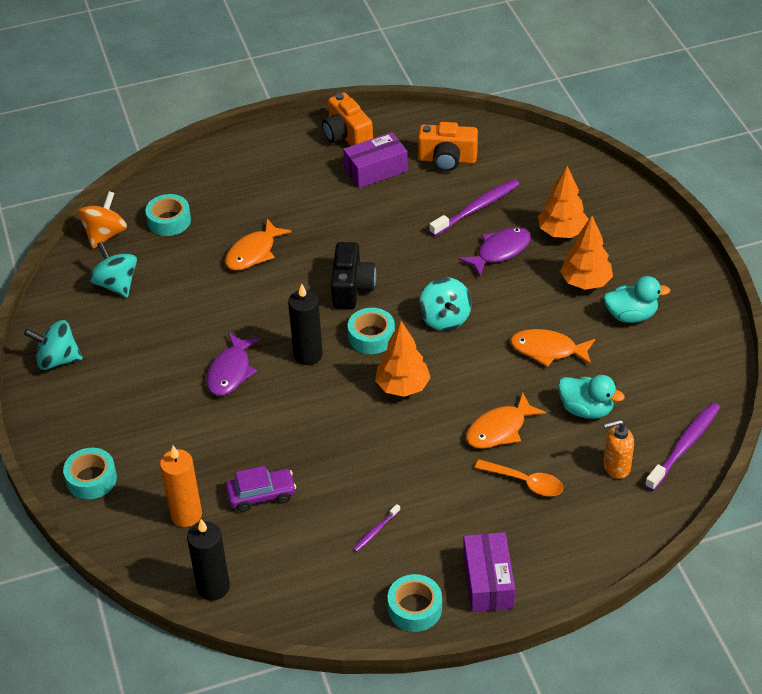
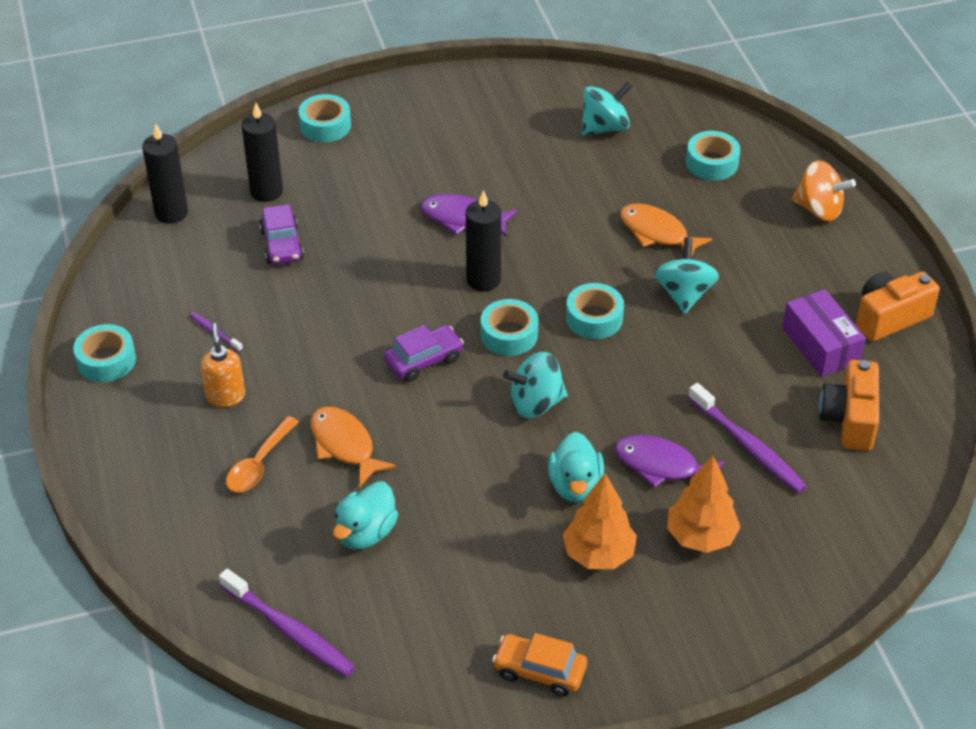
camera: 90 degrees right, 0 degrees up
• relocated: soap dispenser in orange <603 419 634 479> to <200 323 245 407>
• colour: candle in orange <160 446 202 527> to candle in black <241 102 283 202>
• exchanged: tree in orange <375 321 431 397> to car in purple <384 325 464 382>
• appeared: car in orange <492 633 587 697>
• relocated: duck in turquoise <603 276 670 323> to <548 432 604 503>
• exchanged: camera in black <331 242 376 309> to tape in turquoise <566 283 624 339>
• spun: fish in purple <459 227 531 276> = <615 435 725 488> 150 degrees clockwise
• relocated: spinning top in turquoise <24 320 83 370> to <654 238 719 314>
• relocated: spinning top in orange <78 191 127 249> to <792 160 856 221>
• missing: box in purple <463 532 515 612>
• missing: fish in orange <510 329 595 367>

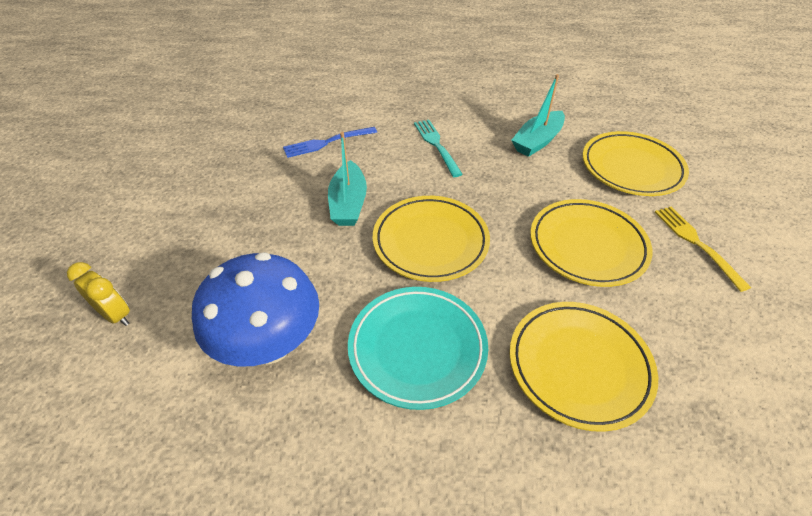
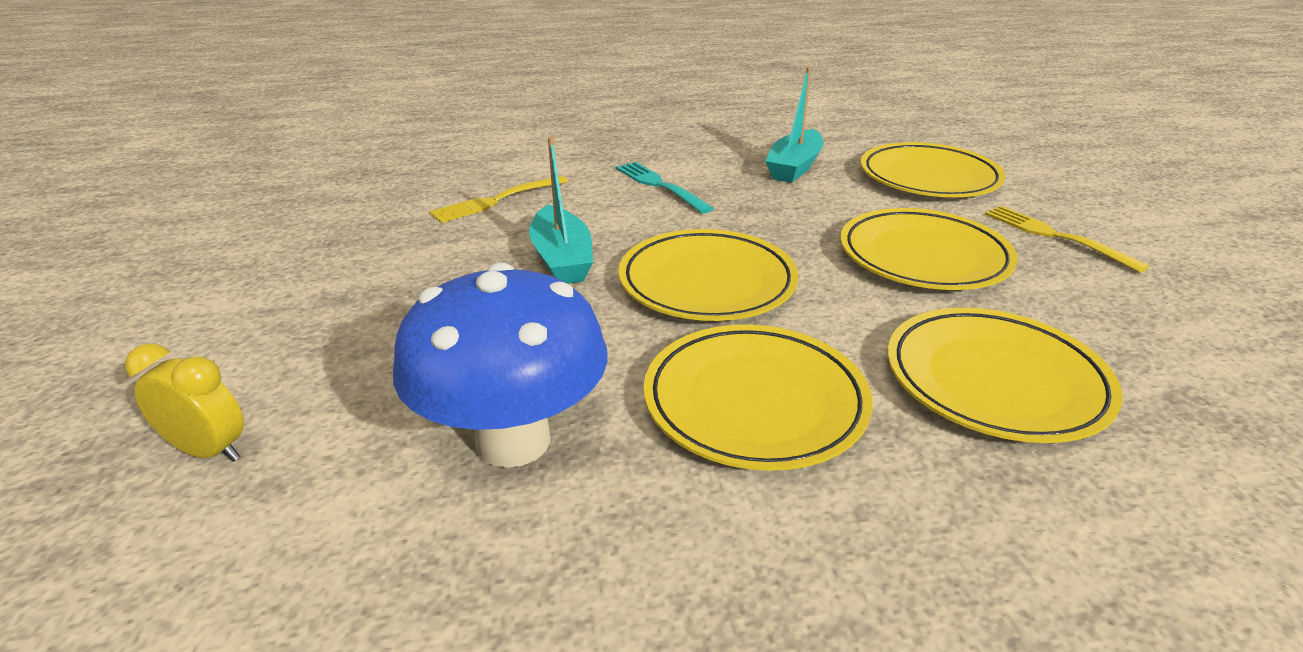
camera: 15 degrees left, 15 degrees down
• colour: fork in blue <283 127 377 158> to fork in yellow <429 176 568 223>
• colour: plate in turquoise <348 287 488 410> to plate in yellow <644 324 873 471>

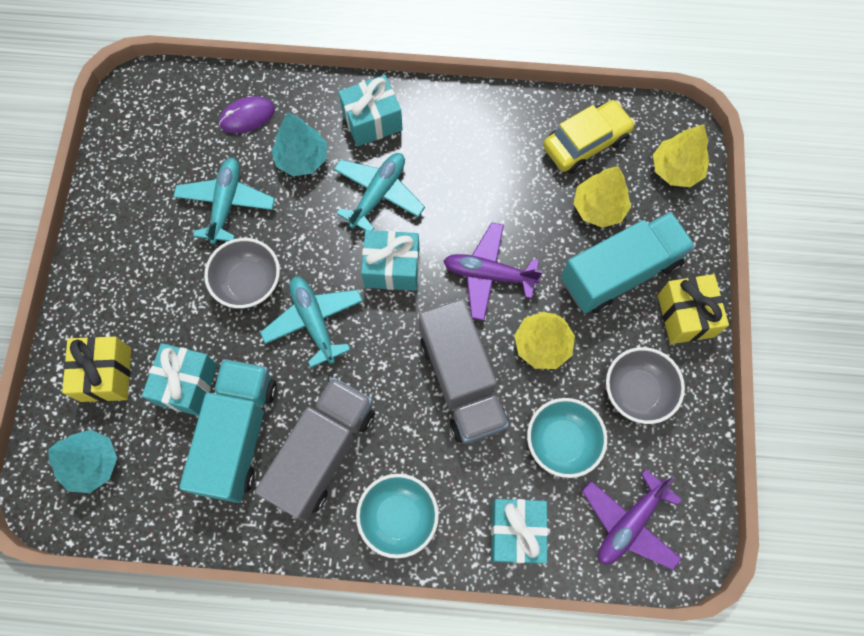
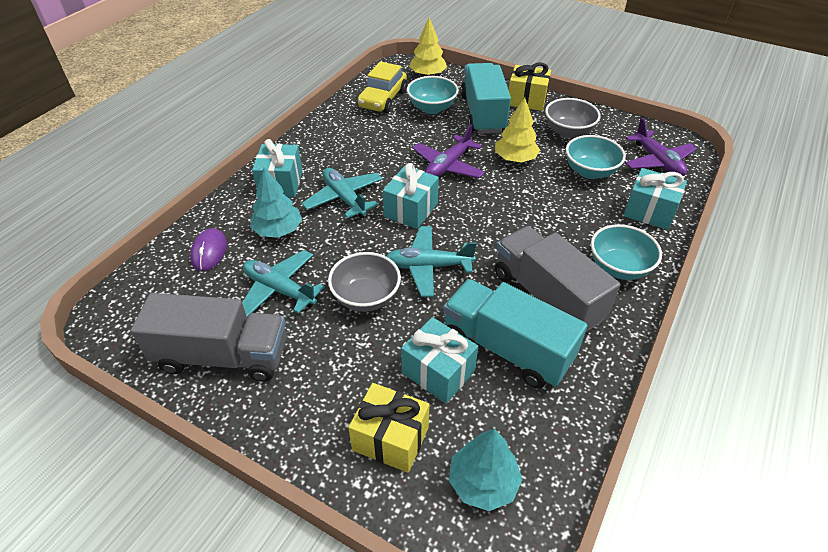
camera: 65 degrees left, 25 degrees down
• relocated: truck in grey <419 298 509 444> to <131 293 287 382>
• spun: car in yellow <543 100 636 174> = <358 61 407 113> 150 degrees counterclockwise
• exchanged: tree in yellow <574 166 631 228> to bowl in turquoise <407 76 459 114>

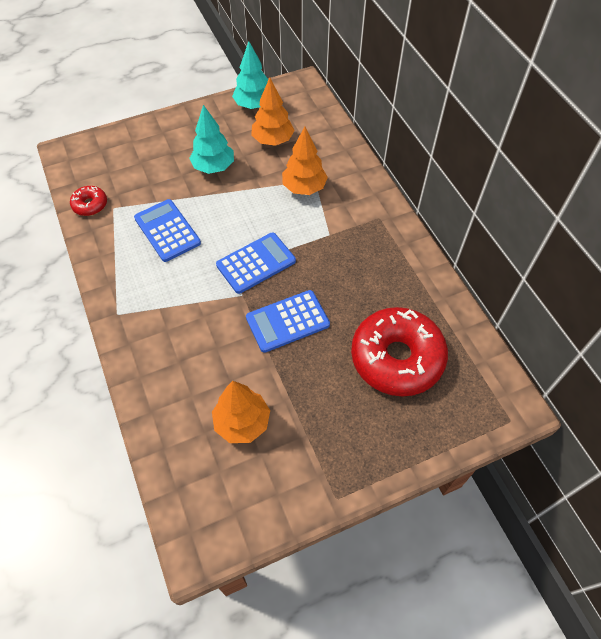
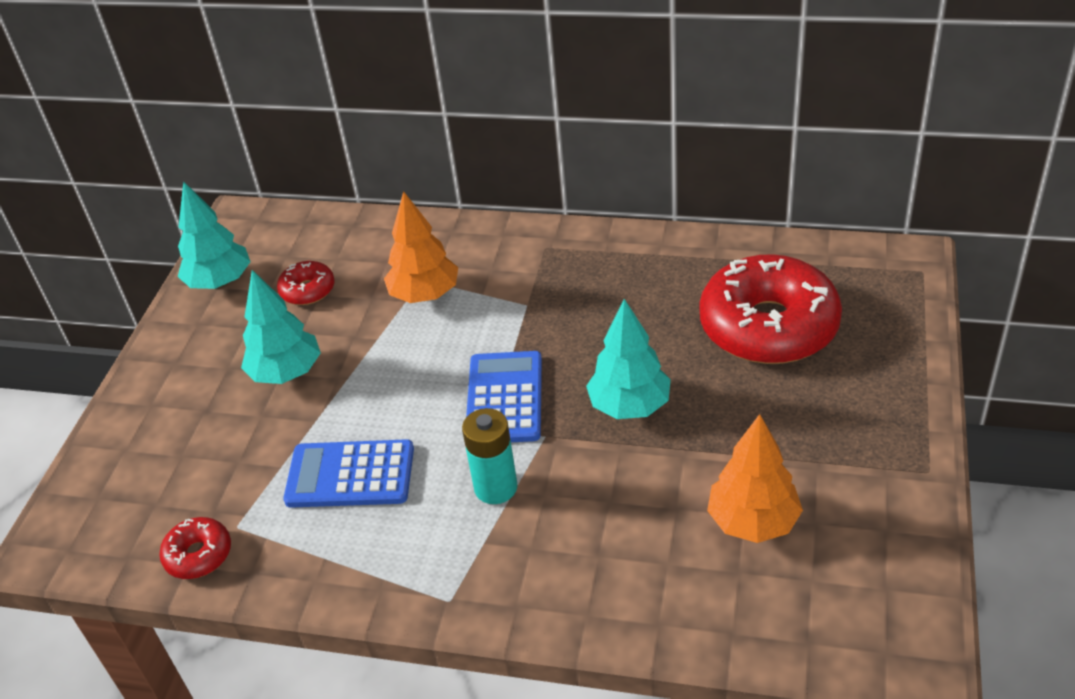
camera: 50 degrees left, 15 degrees down
• exchanged: tree in orange <251 77 295 146> to donut in red <277 261 335 305>
• appeared: battery in turquoise <462 408 517 504>
• exchanged: calculator in blue <246 290 330 353> to tree in turquoise <586 299 671 419>

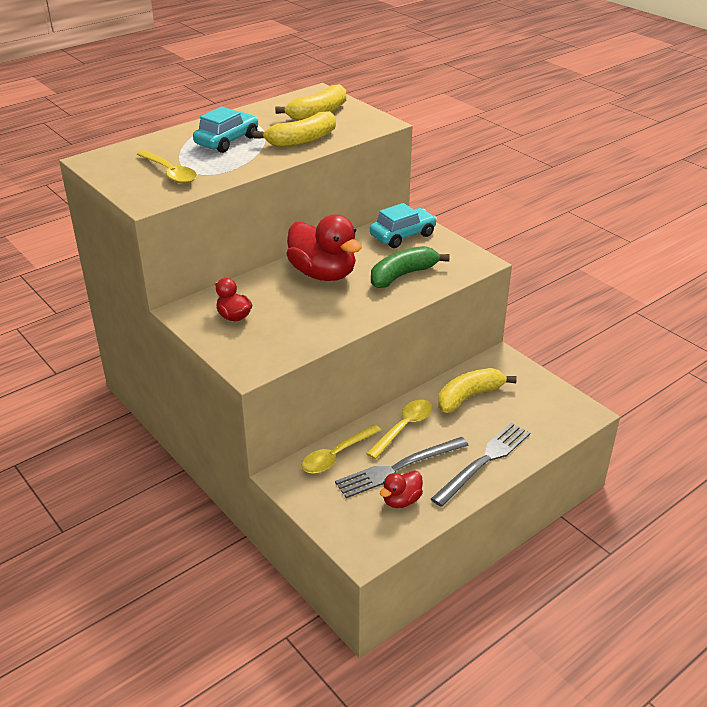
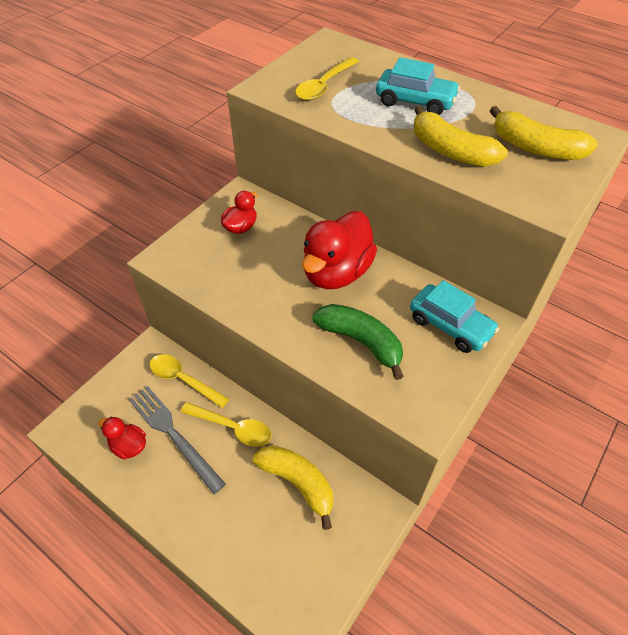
camera: 75 degrees right, 15 degrees up
• missing: fork in grey <431 423 530 507>

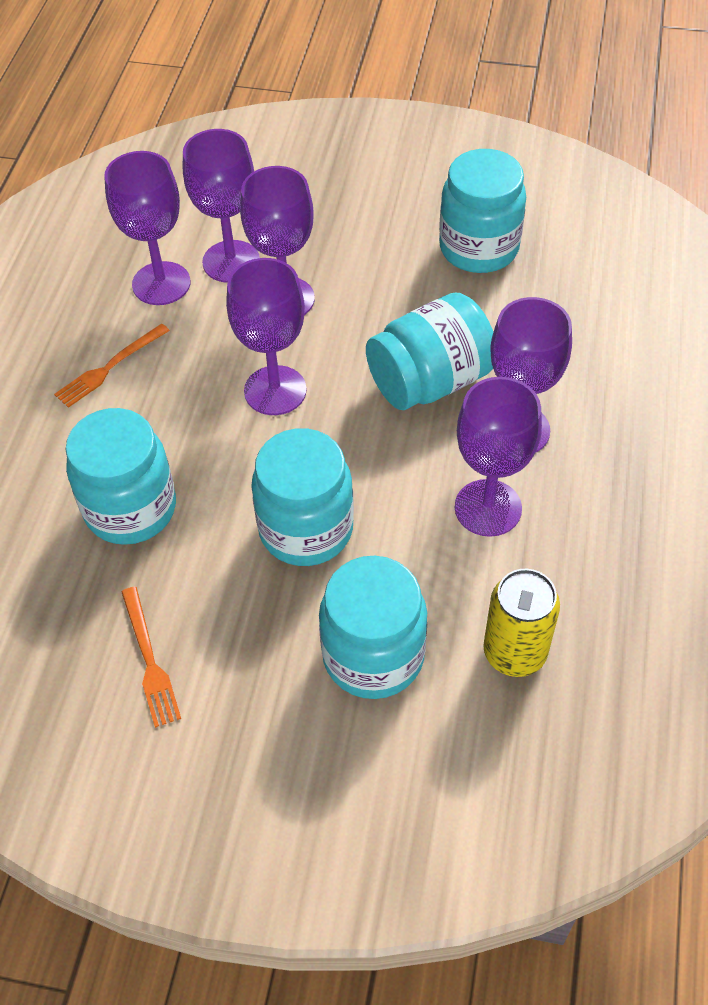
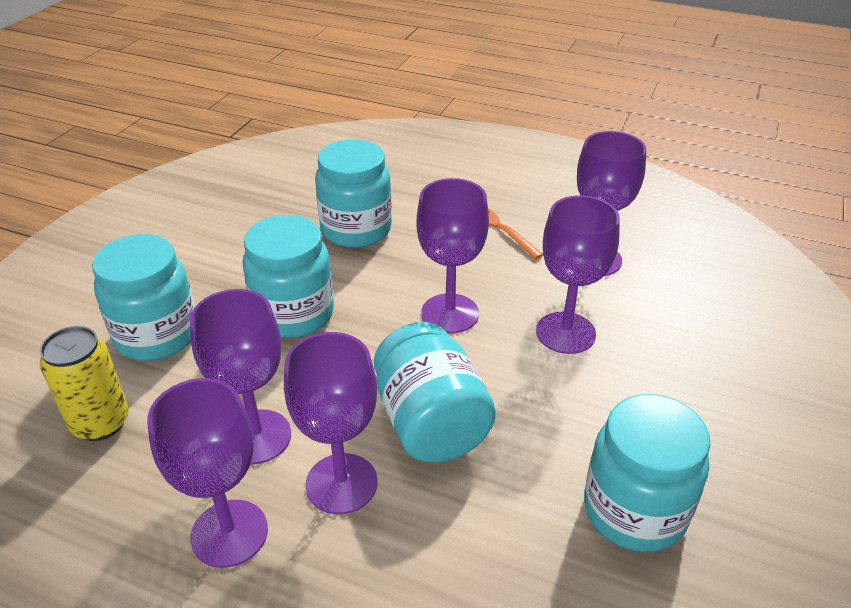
camera: 100 degrees right, 15 degrees down
• relocated: goblet in purple <183 129 260 283> to <147 378 268 568>
• missing: fork in orange <121 587 181 728>

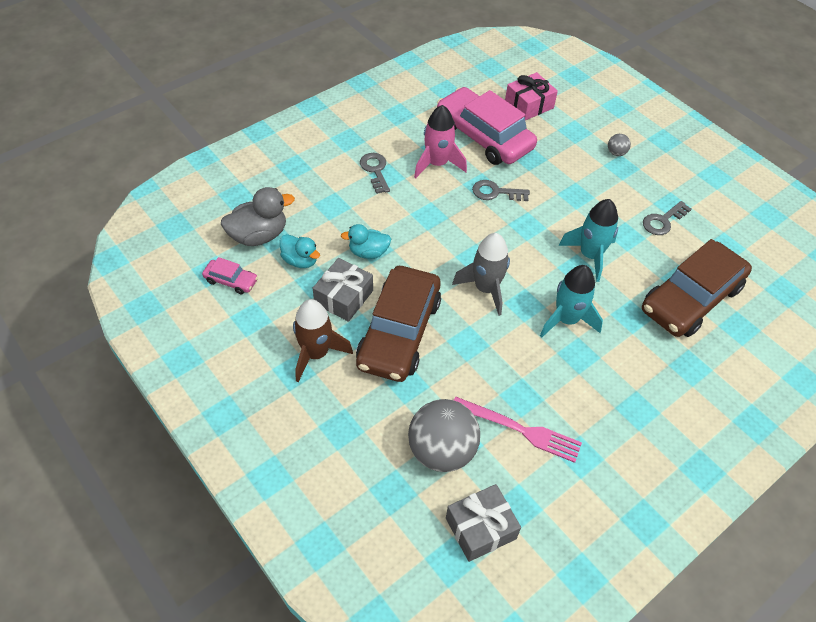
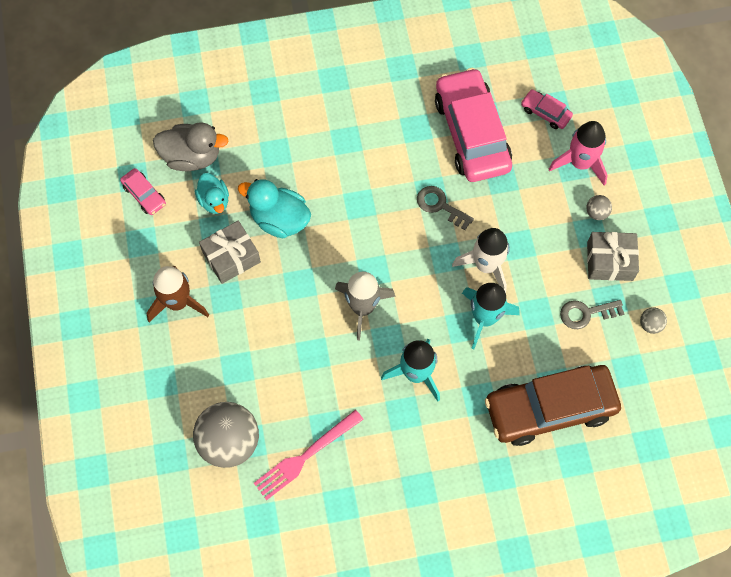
camera: 30 degrees right, 15 degrees up
• size: duck in turquoise <341 224 391 259> = <238 179 311 238> x1.53
• spun: fork in pink <454 397 582 463> = <254 410 364 500> 90 degrees clockwise
• appeared: rocket in white <452 228 510 293>
• exchanged: gift in pink <505 72 558 120> to car in pink <521 89 573 129>
• relocated: rocket in pink <414 105 467 179> to <549 121 608 186>
• relocated: gift in grey <446 484 521 562> to <587 232 639 281>
• appeared: ball in grey <640 308 667 334>
• missing: car in brown <356 266 441 382>
• missing: key in grey <360 153 390 194>

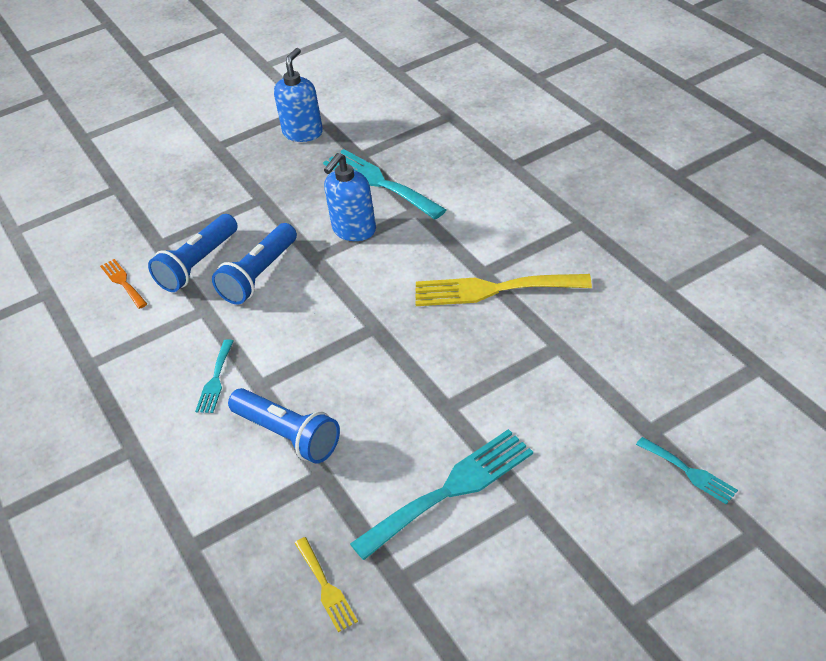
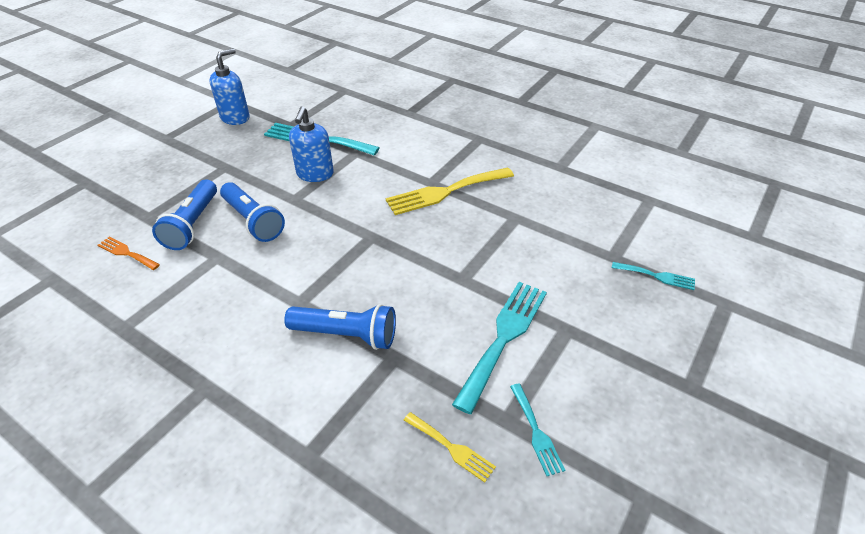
camera: 30 degrees left, 0 degrees up
• spun: soap dispenser in blue <274 48 323 142> = <209 48 250 125> 45 degrees clockwise
• spun: flashlight in blue <212 223 297 305> = <220 182 285 242> 45 degrees counterclockwise
• relocated: fork in turquoise <195 339 234 413> to <510 383 565 476>

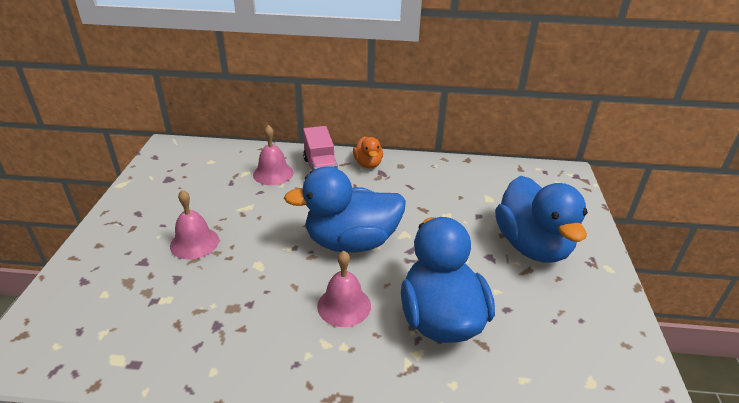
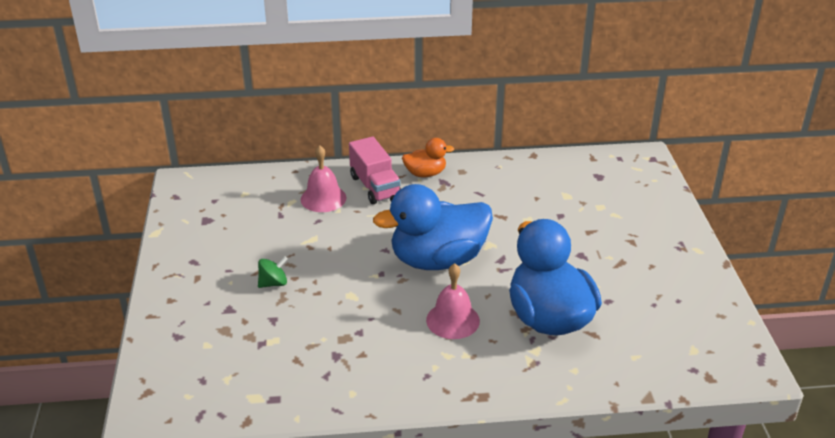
camera: 10 degrees left, 0 degrees up
• exchanged: bell in pink <170 190 219 259> to spinning top in green <258 256 288 288>
• spun: duck in orange <353 136 383 168> = <402 138 454 177> 75 degrees counterclockwise
• missing: duck in blue <495 176 588 263>

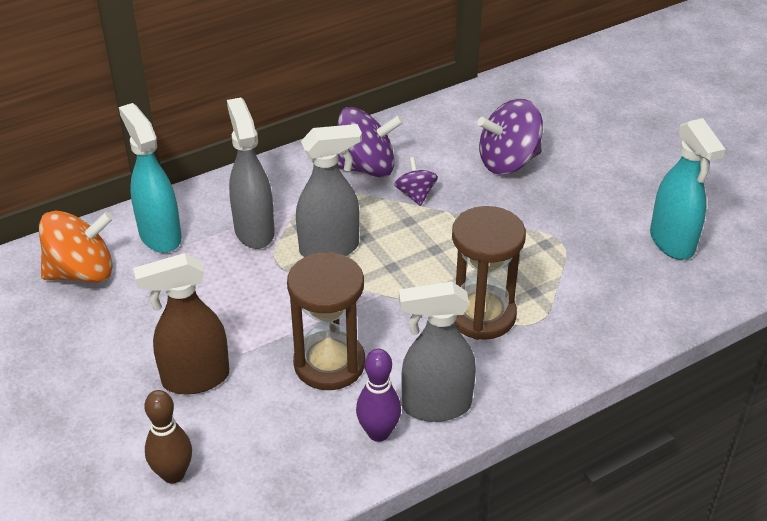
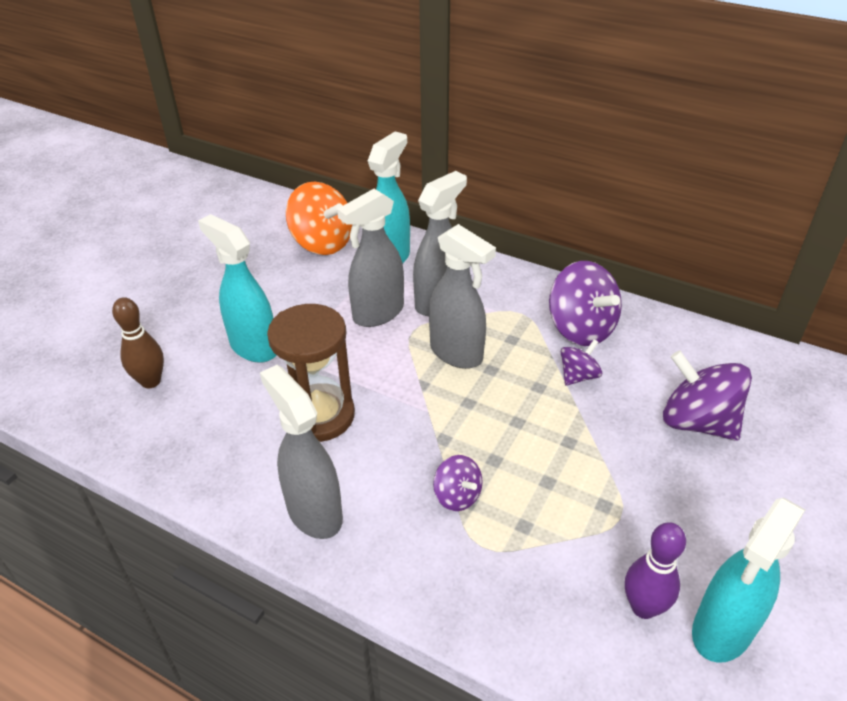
camera: 60 degrees right, 0 degrees up
• colour: spray bottle in brown <133 253 230 395> to spray bottle in turquoise <198 214 276 363>
• appeared: spray bottle in grey <337 189 404 327>
• exchanged: hourglass in brown <452 206 526 340> to spinning top in purple <433 455 483 511>
• relocated: bowling pin in purple <356 349 401 442> to <625 522 686 619>

